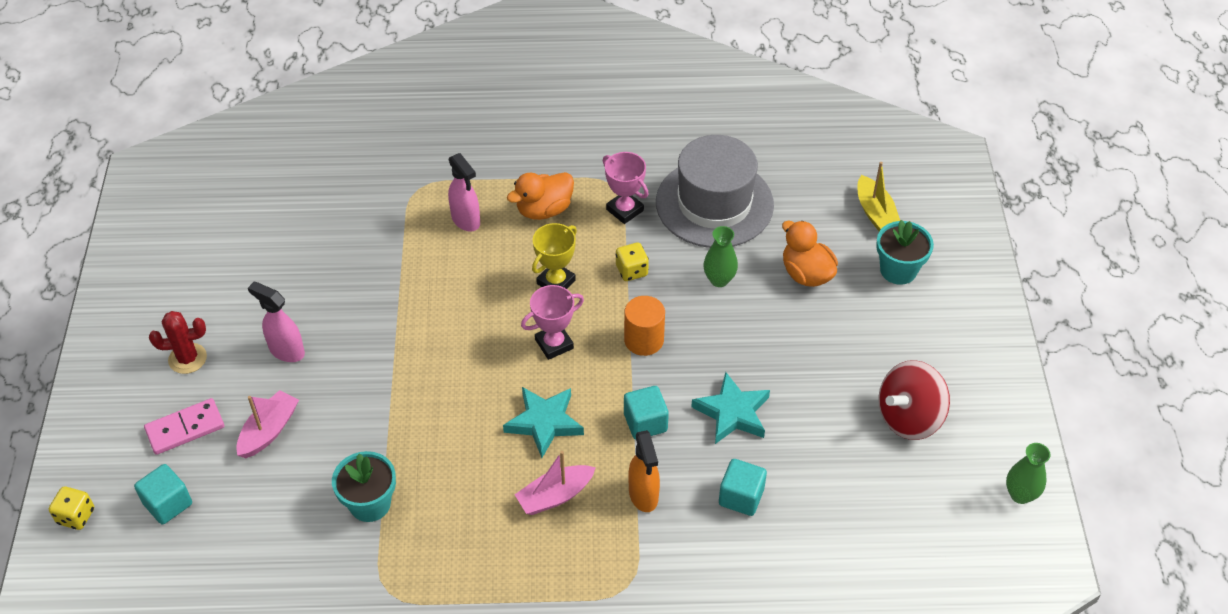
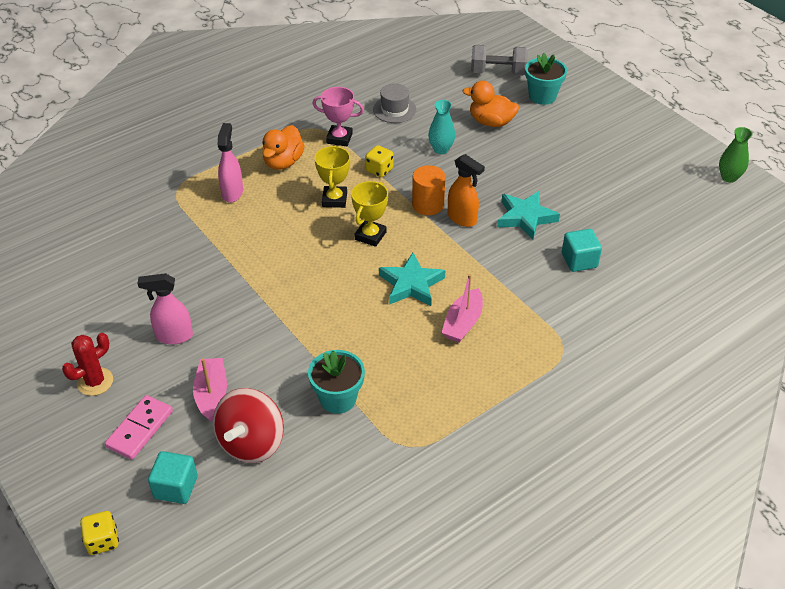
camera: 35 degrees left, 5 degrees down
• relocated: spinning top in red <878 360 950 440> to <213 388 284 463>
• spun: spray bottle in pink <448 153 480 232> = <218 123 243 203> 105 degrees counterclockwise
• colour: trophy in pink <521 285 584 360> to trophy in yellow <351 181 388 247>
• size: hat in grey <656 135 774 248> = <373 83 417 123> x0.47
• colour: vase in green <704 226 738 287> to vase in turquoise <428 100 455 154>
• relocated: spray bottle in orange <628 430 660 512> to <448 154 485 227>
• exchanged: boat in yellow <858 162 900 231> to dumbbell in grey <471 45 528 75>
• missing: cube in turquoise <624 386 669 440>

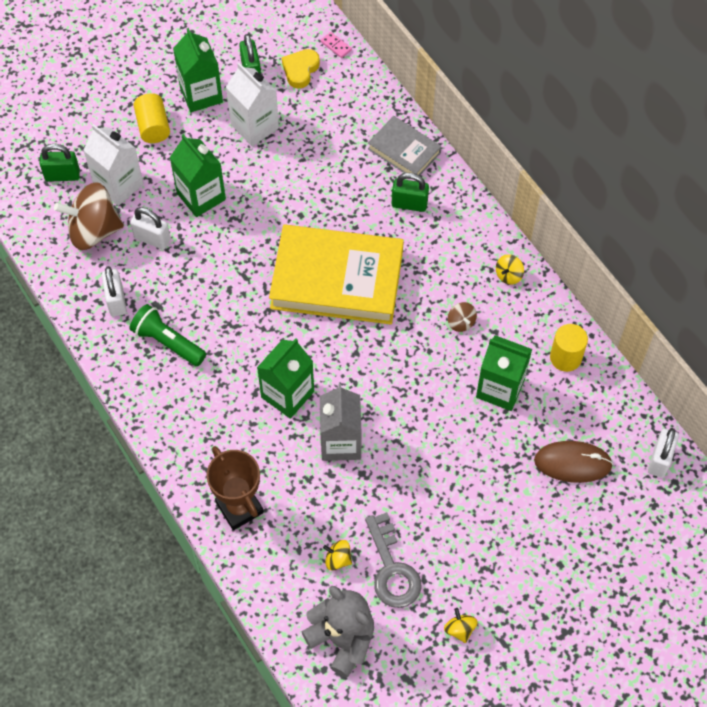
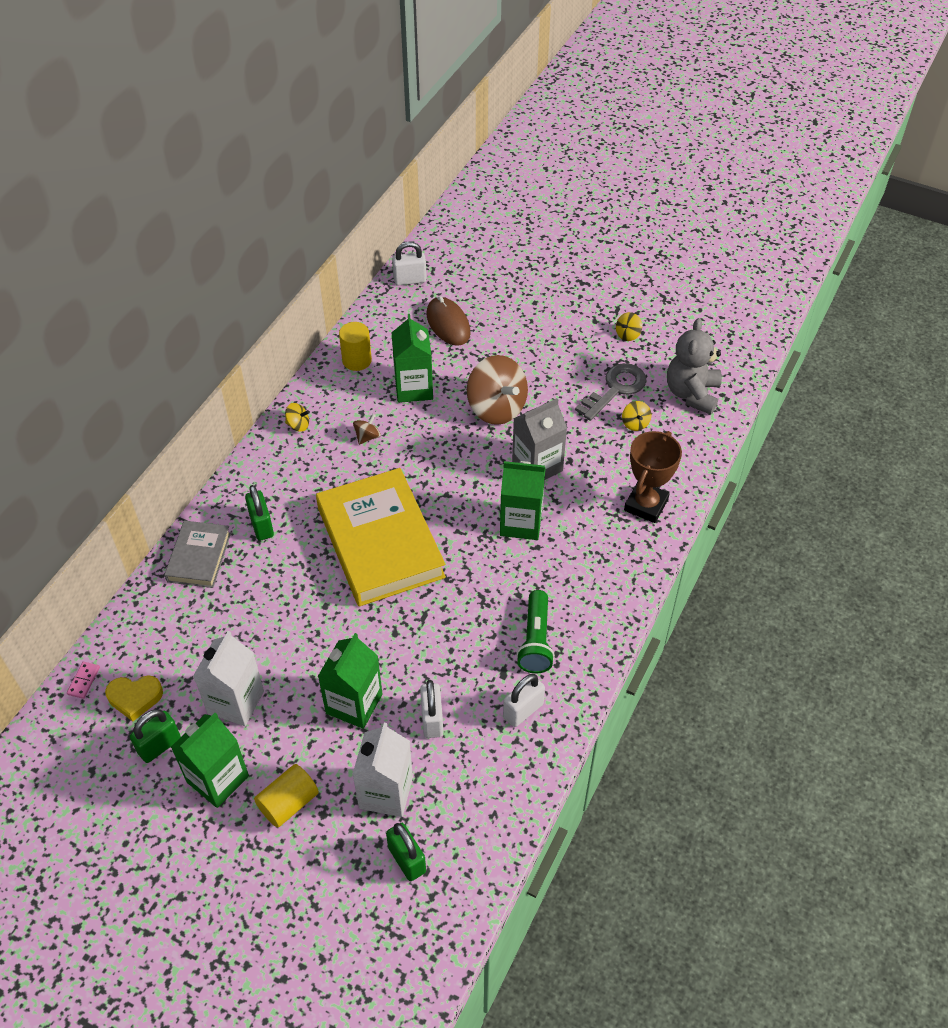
camera: 120 degrees left, 10 degrees down
• relocated: spinning top in brown <54 182 124 250> to <467 355 528 425>

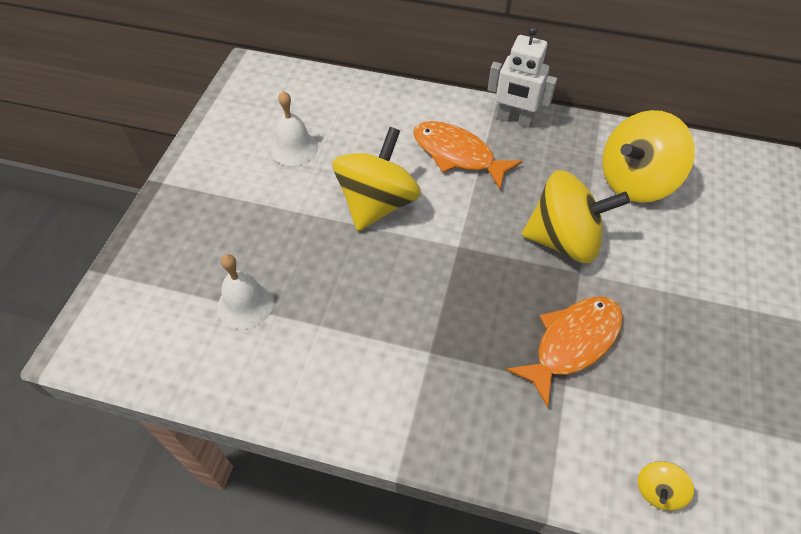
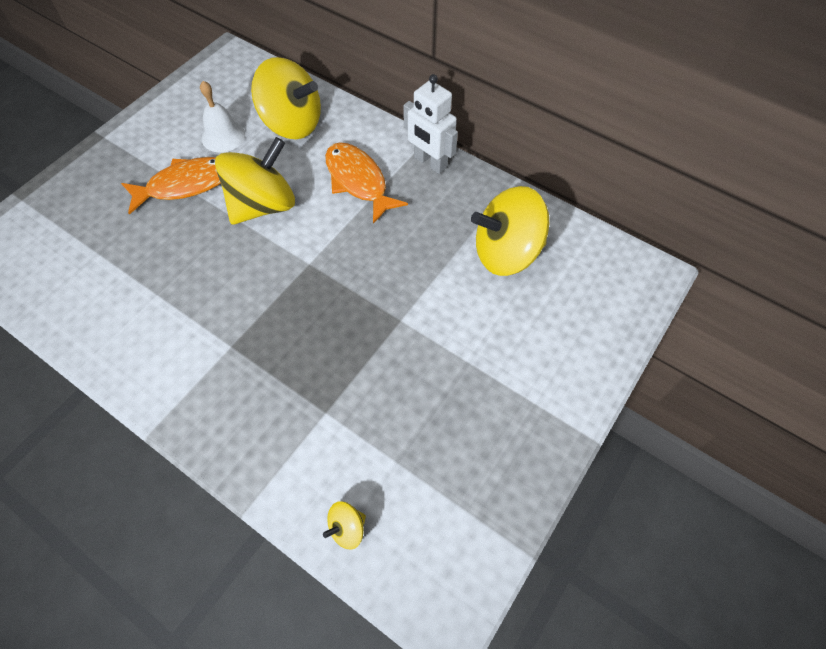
camera: 20 degrees right, 5 degrees up
• relocated: fish in orange <506 297 623 408> to <121 157 221 215>
• relocated: spinning top in yellow <522 170 630 263> to <251 57 321 139>
• missing: bell in white <217 254 274 329>

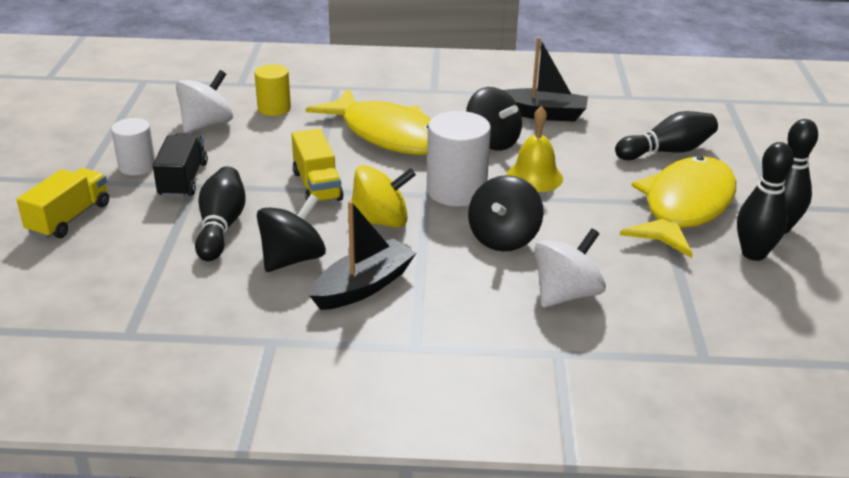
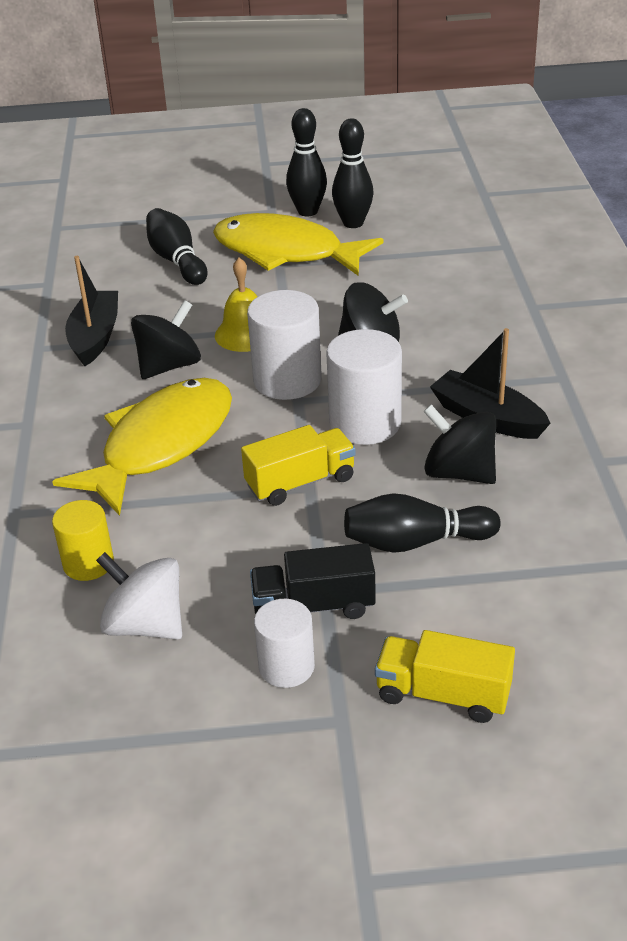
camera: 95 degrees left, 5 degrees up
• exchanged: spinning top in yellow <348 165 416 228> to cylinder in white <326 329 402 445>
• missing: spinning top in white <534 228 606 307>

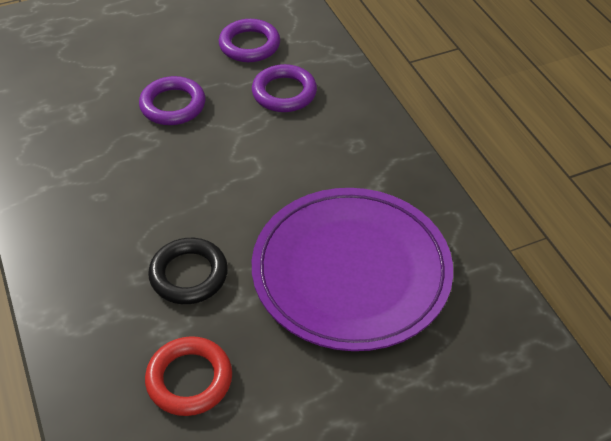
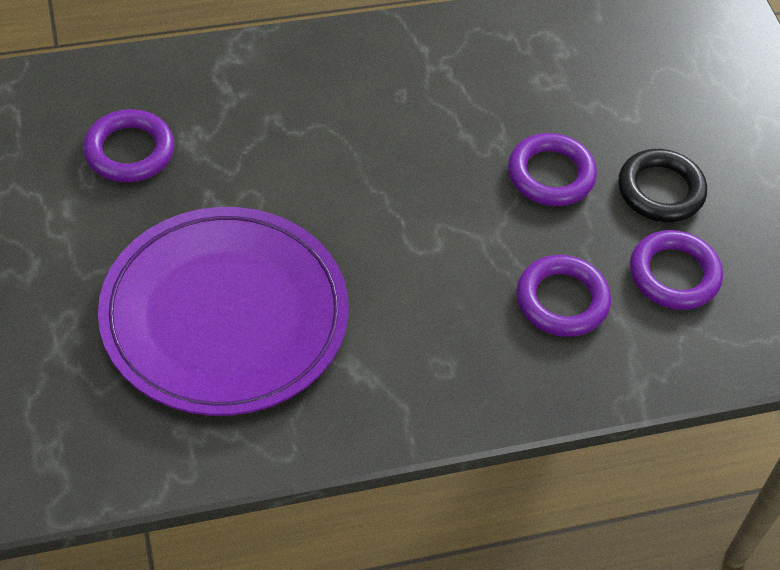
camera: 95 degrees right, 5 degrees up
• colour: ring in red <145 336 232 416> to ring in purple <83 109 174 183>
• relocated: ring in black <148 238 228 304> to <618 149 707 222>

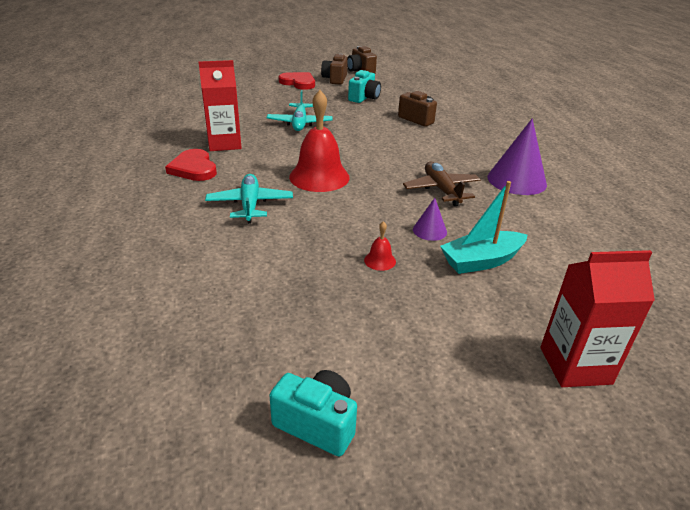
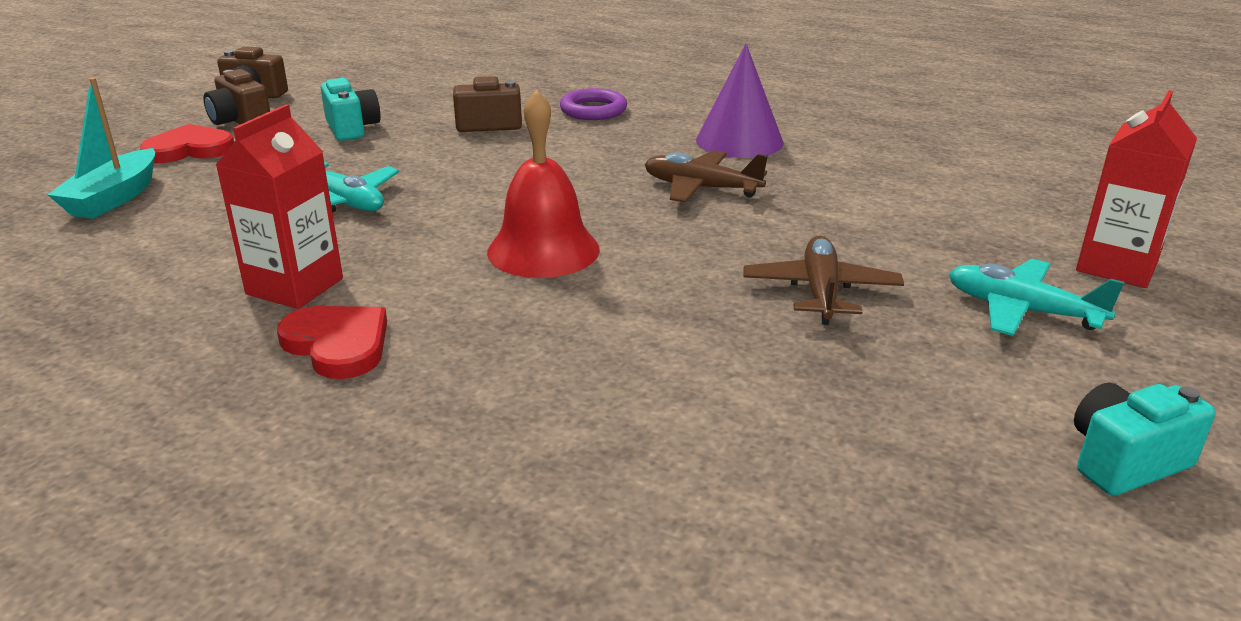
camera: 50 degrees left, 5 degrees down
• relocated: boat in turquoise <440 181 527 274> to <47 77 155 219>
• spun: heart in red <165 149 217 181> = <277 306 387 379> 150 degrees counterclockwise
• appeared: ring in purple <560 88 627 120>
• exchanged: bell in red <364 221 396 271> to plane in brown <743 236 904 325>
• relocated: plane in turquoise <205 174 293 224> to <949 259 1124 336>
• missing: cone in purple <413 198 447 241>

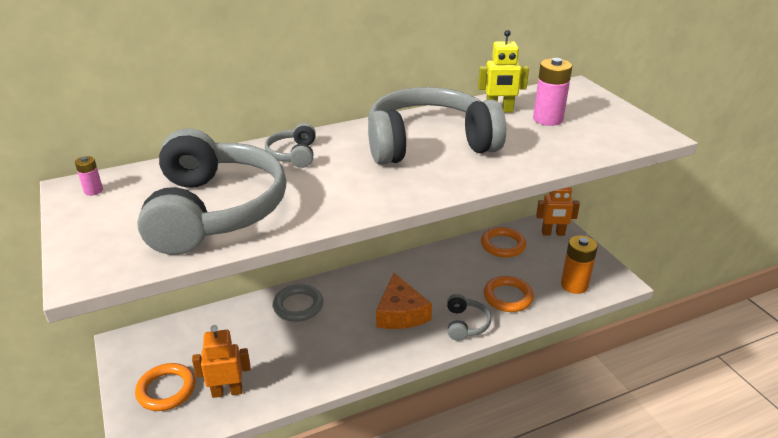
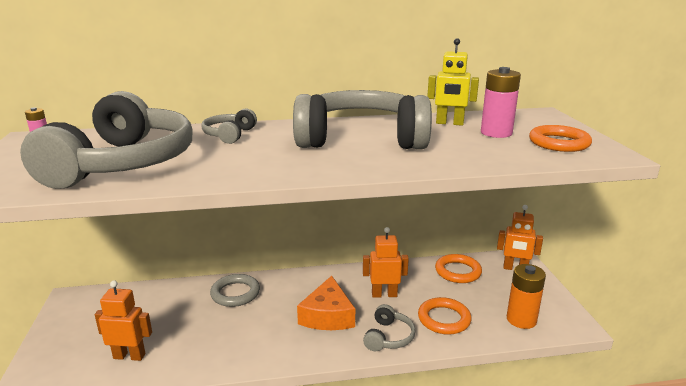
camera: 15 degrees right, 10 degrees down
• appeared: robot in orange <363 227 409 298>
• relocated: ring in orange <135 363 196 411> to <529 125 592 152>

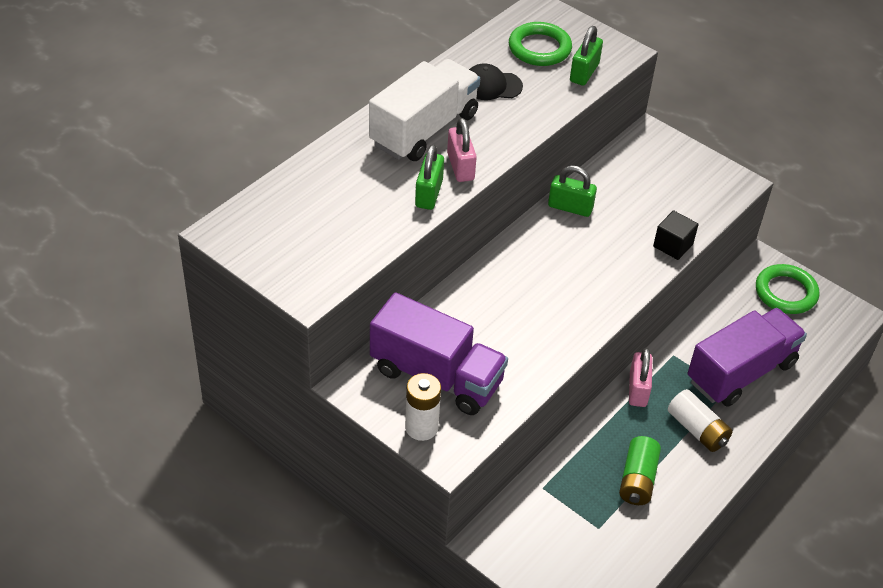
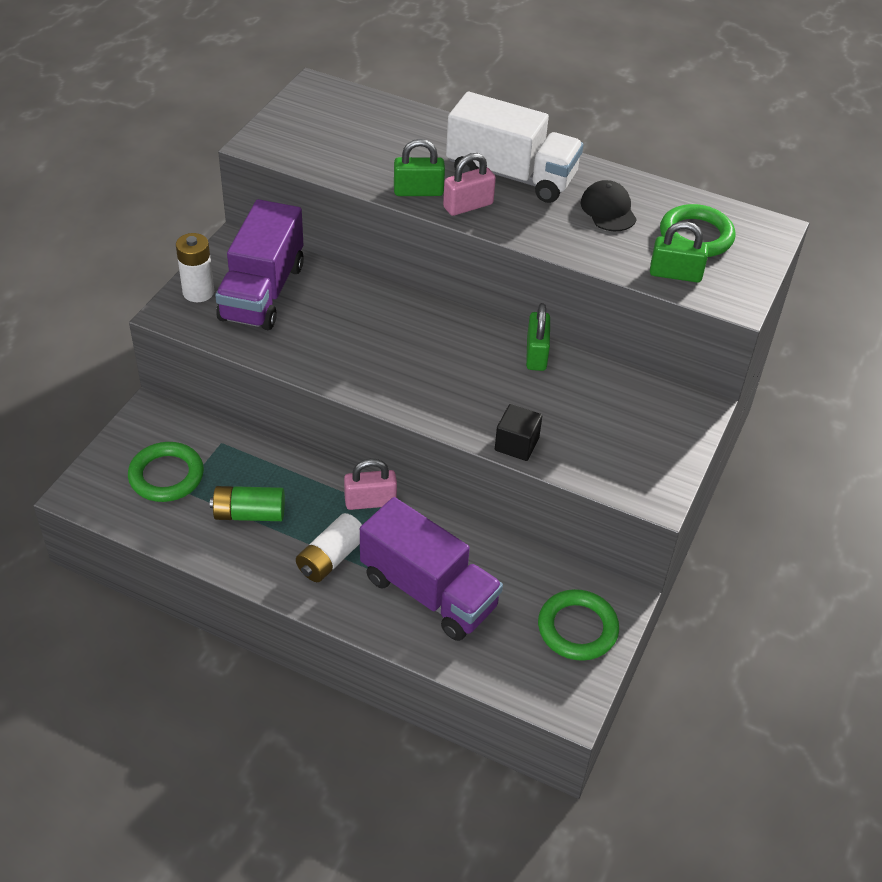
camera: 75 degrees right, 0 degrees up
• appeared: ring in green <128 442 204 502>

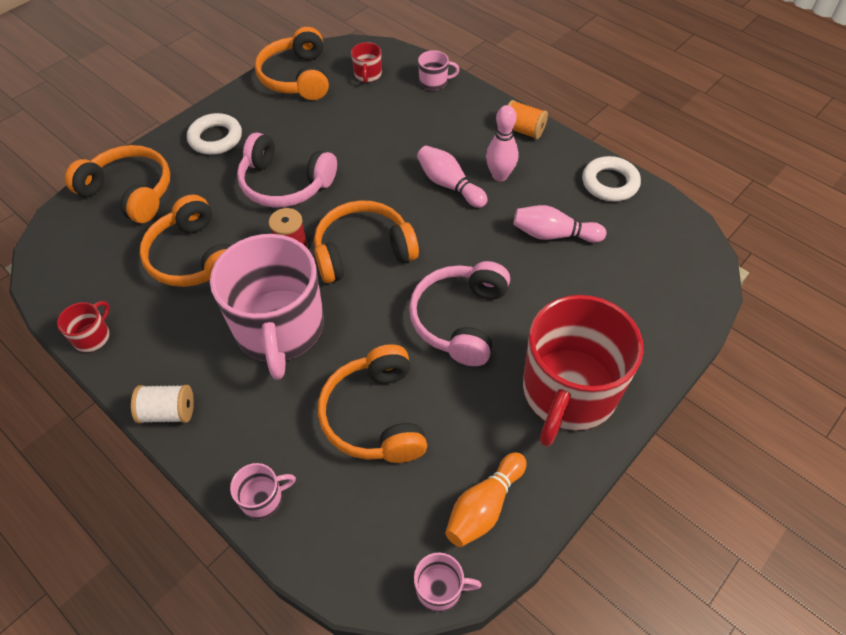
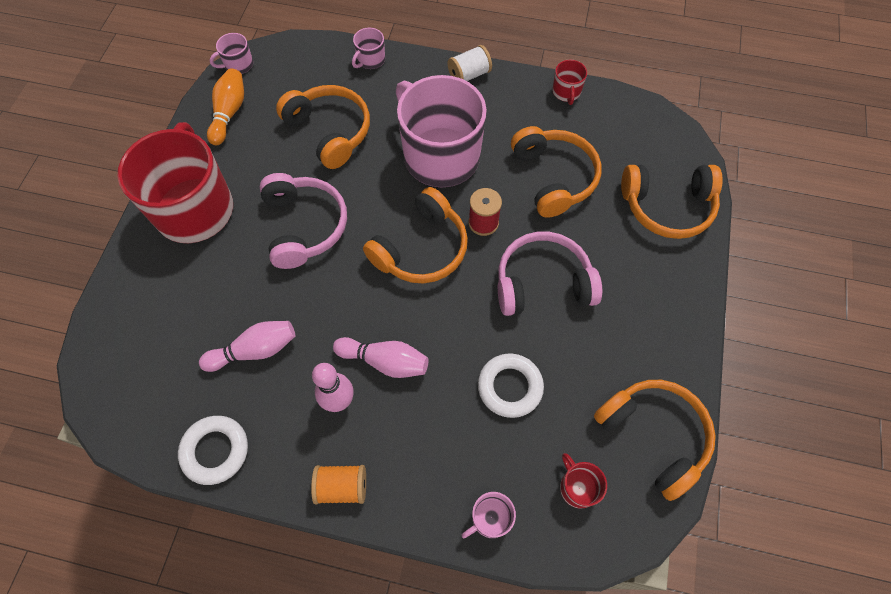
camera: 150 degrees right, 10 degrees up
• relocated: ring in white <187 113 242 155> to <478 353 544 418>
• spun: headphones in orange <140 195 231 287> = <511 126 602 218> 45 degrees clockwise

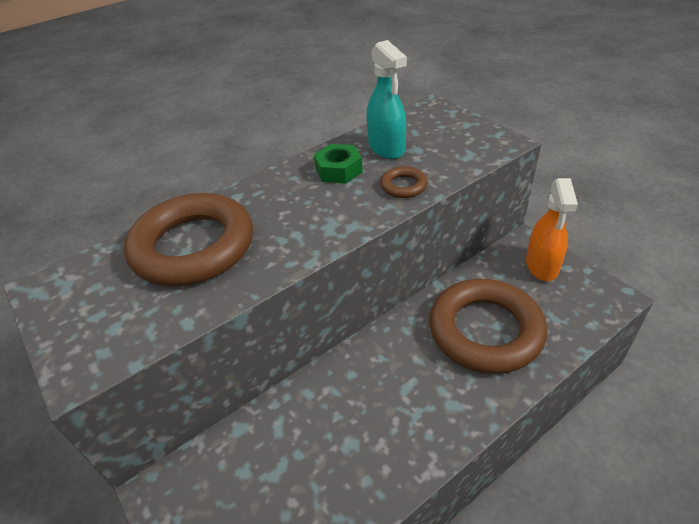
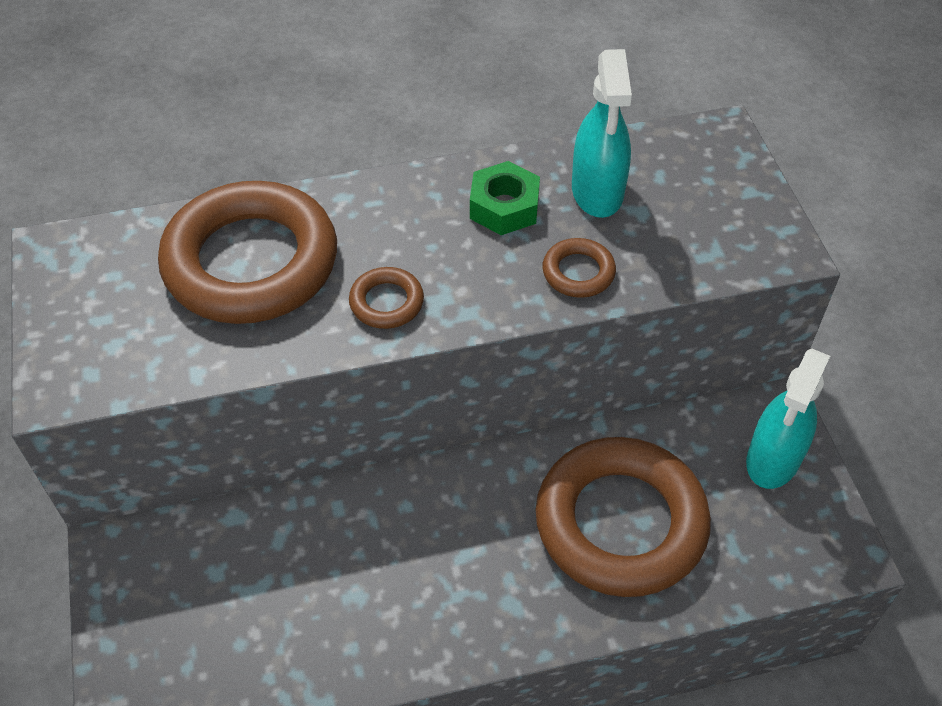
camera: 20 degrees right, 10 degrees up
• appeared: ring in brown <349 267 424 329>
• colour: spray bottle in orange <526 178 578 281> to spray bottle in turquoise <746 349 830 489>

